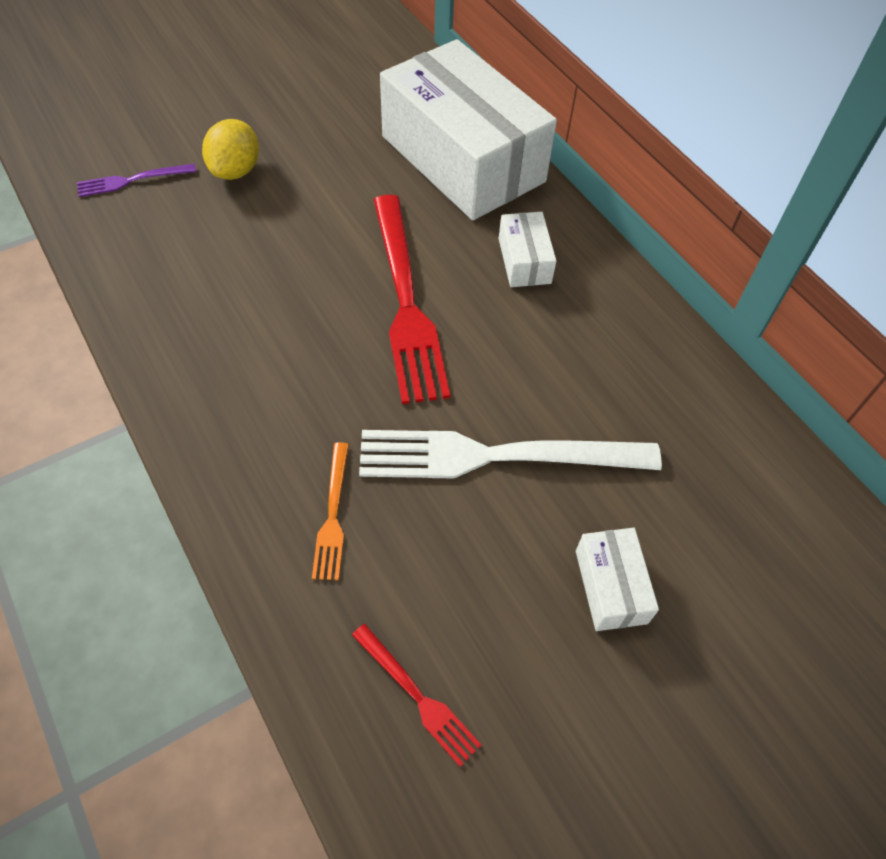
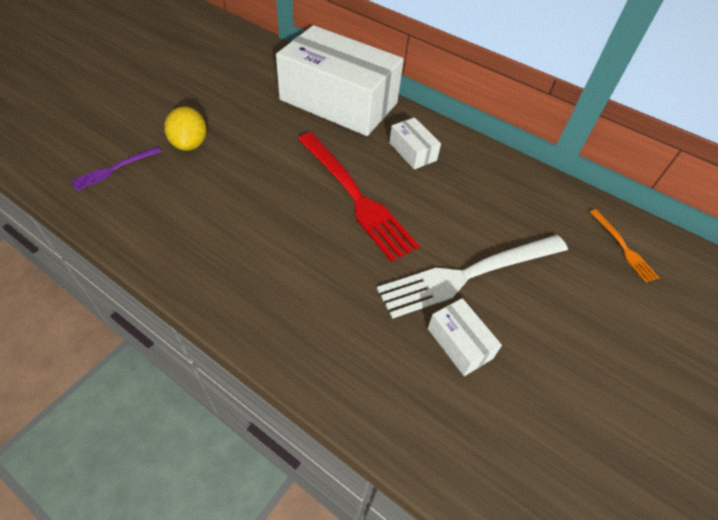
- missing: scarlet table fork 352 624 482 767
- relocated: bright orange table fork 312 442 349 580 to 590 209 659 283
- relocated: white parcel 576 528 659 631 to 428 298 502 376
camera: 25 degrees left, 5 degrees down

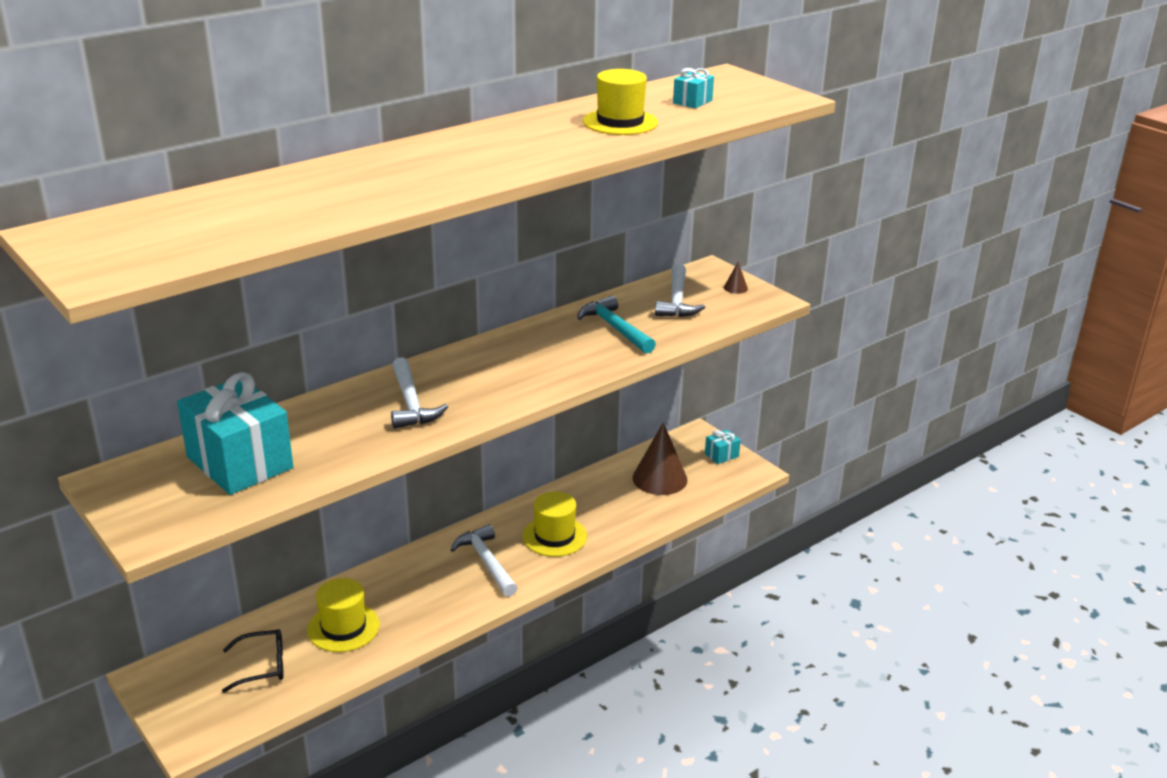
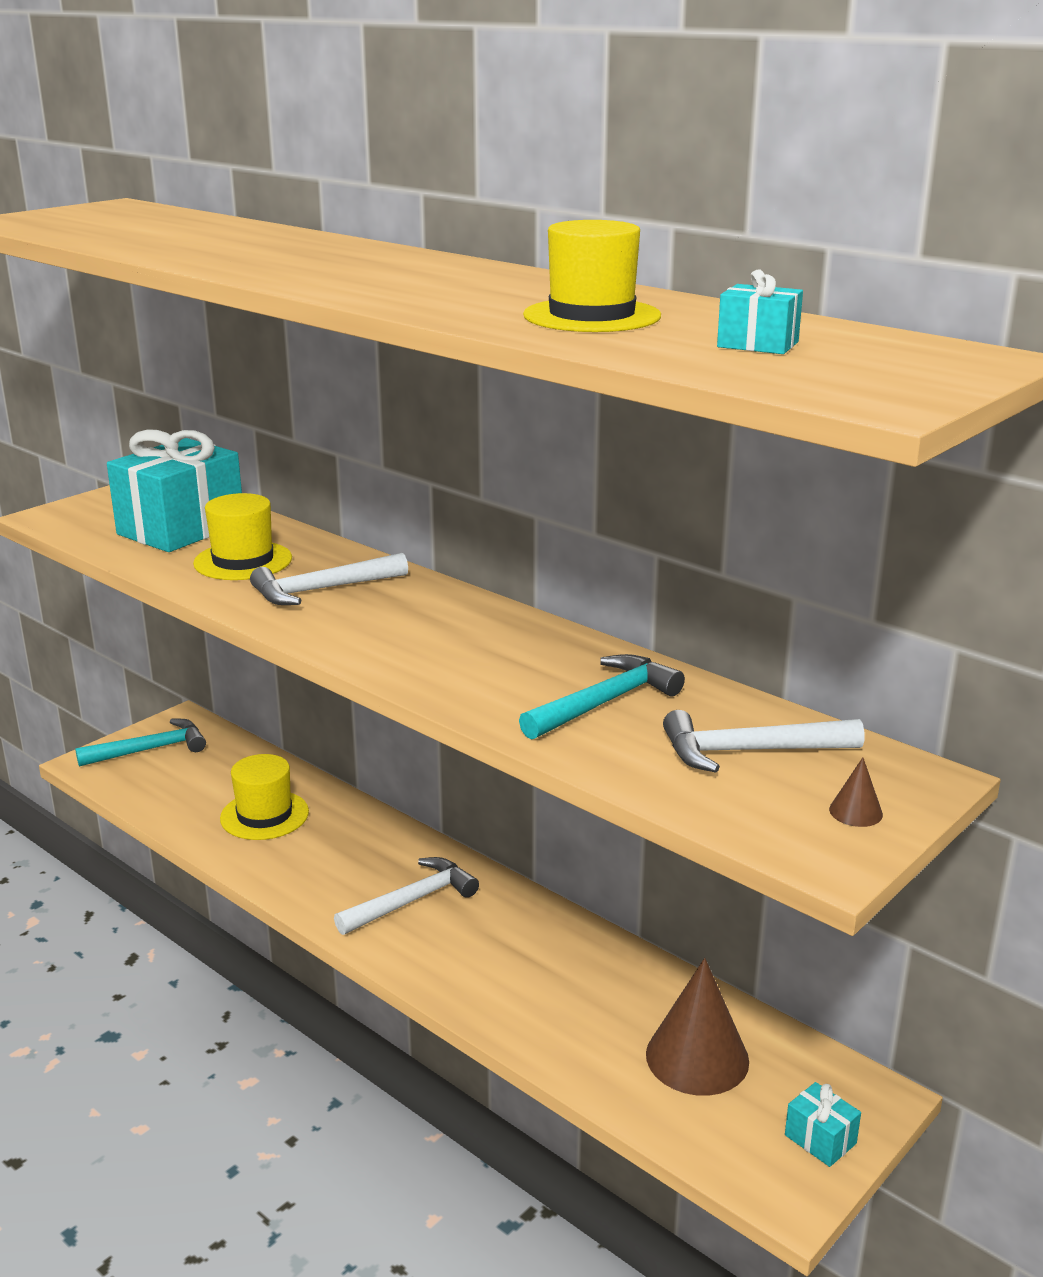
- missing: black eyeglasses 222 629 284 693
- appeared: turquoise hammer 75 719 206 767
- relocated: golden top hat 522 492 587 557 to 193 493 292 580
camera: 80 degrees right, 5 degrees down

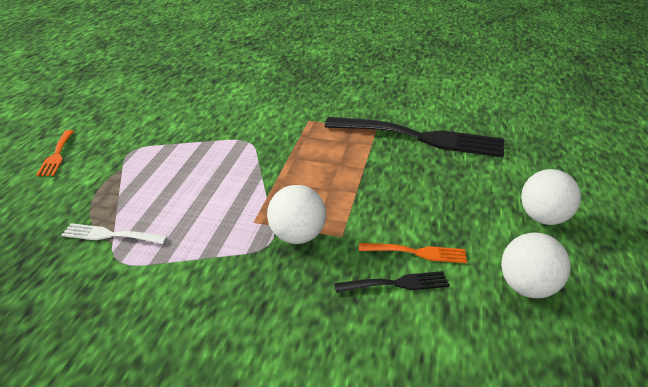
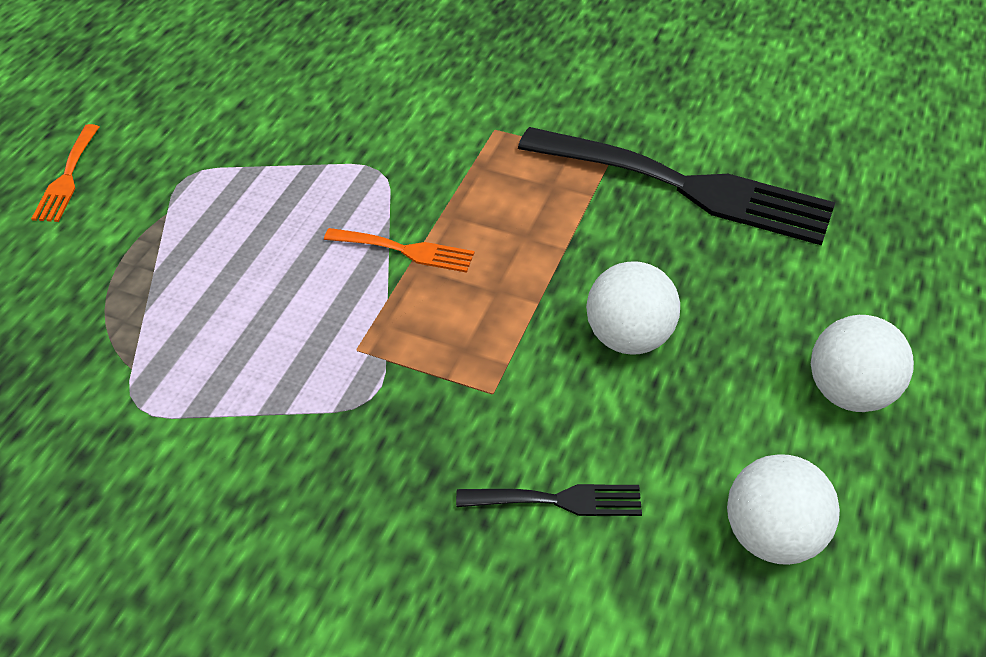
- missing: white table fork 61 223 167 244
- relocated: white ball 267 185 326 244 to 586 261 680 355
- relocated: bright orange table fork 359 243 467 263 to 324 228 474 273
camera: 10 degrees right, 15 degrees up

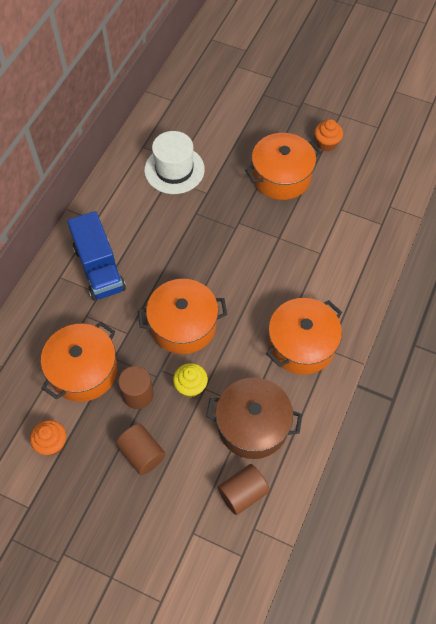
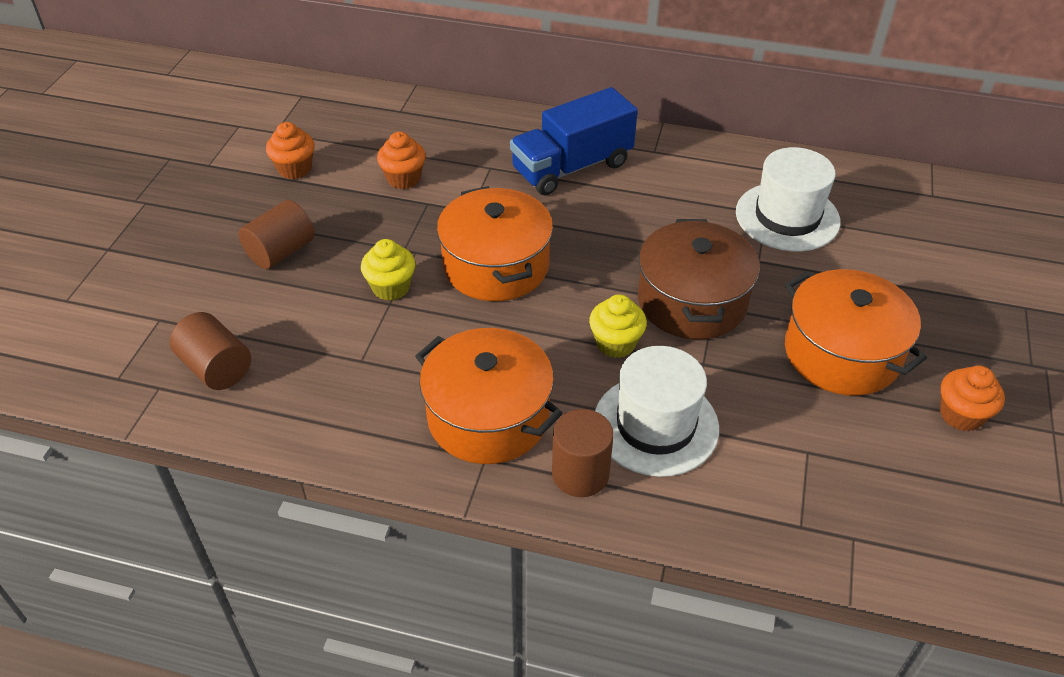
- appeared: golden fairy cake 589 294 647 358
- appeared: white top hat 595 346 719 477
- relocated: russet solid cylinder 118 366 154 409 to 552 409 614 497
- relocated: russet cooking pot 206 377 302 459 to 638 219 760 340
- exchanged: bright orange cooking pot 41 321 117 402 to bright orange fairy cake 377 132 426 189
camera: 80 degrees right, 15 degrees down

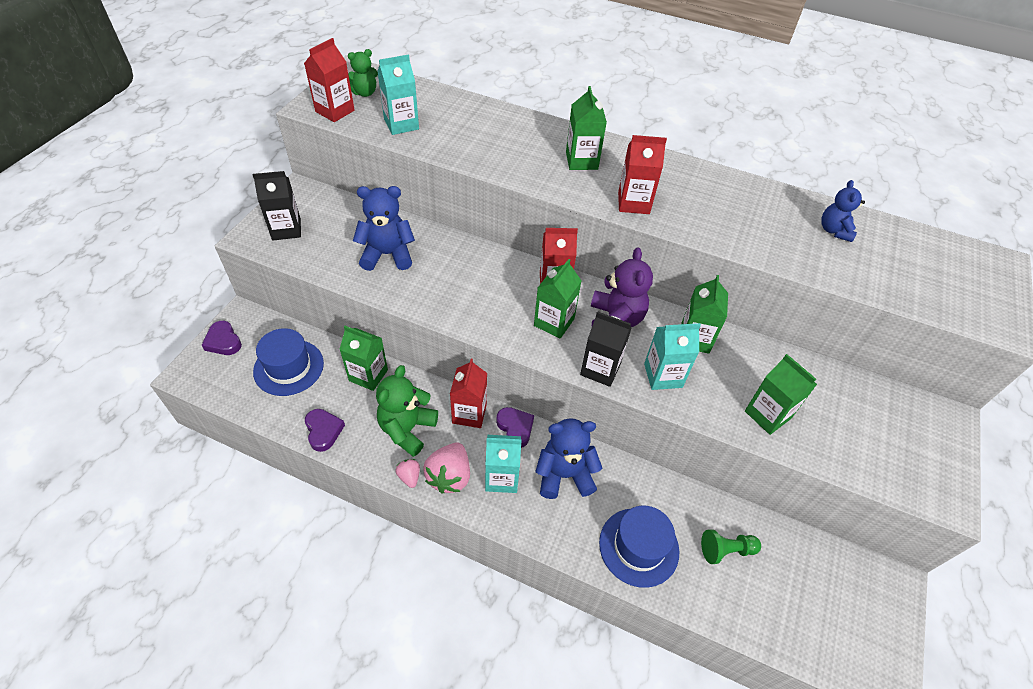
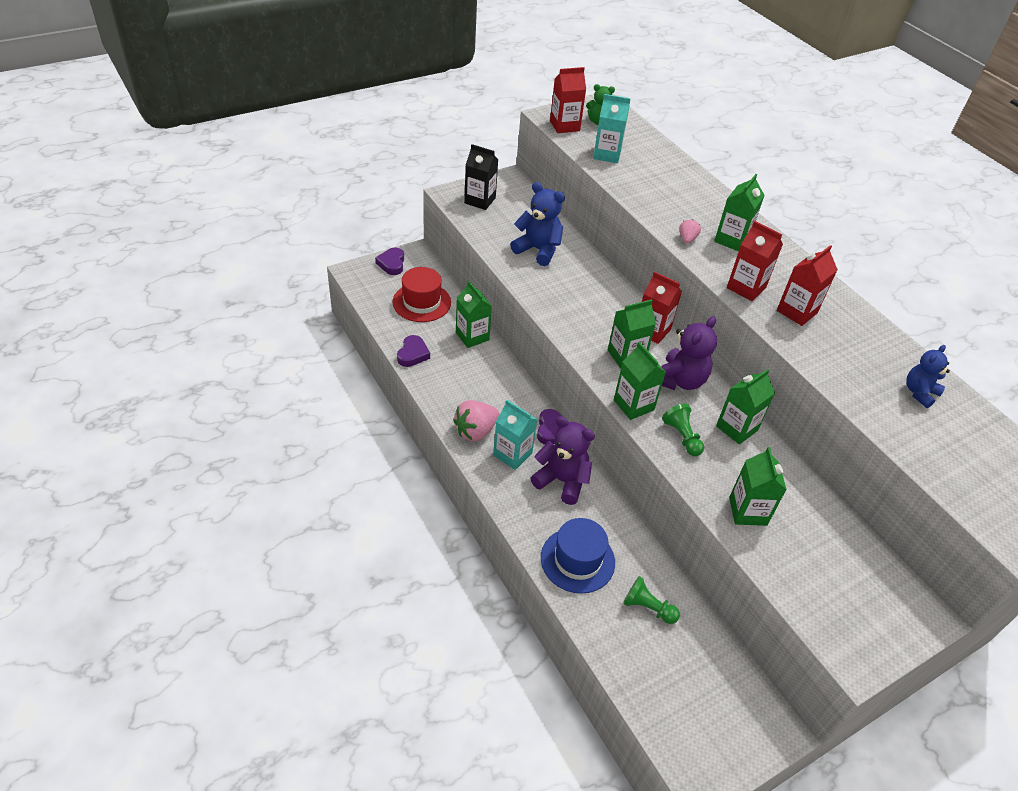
- missing: leaf-green stuffed bear 376 365 438 457
- relocated: pink toy strawberry 395 459 420 488 to 679 219 701 244
- relocated: scarlet juice carton 450 359 487 428 to 777 245 838 326
- exchanged: turquoise juice carton 644 323 701 390 to leaf-green game pawn 662 403 704 456
- colour: cobalt top hat 253 328 324 396 to scarlet top hat 392 267 451 322
- colour: cobalt stuffed bear 535 418 602 499 to purple stuffed bear 531 416 595 505
- colour: black juice carton 580 311 632 387 to leaf-green juice carton 614 342 666 420
camera: 35 degrees right, 5 degrees down

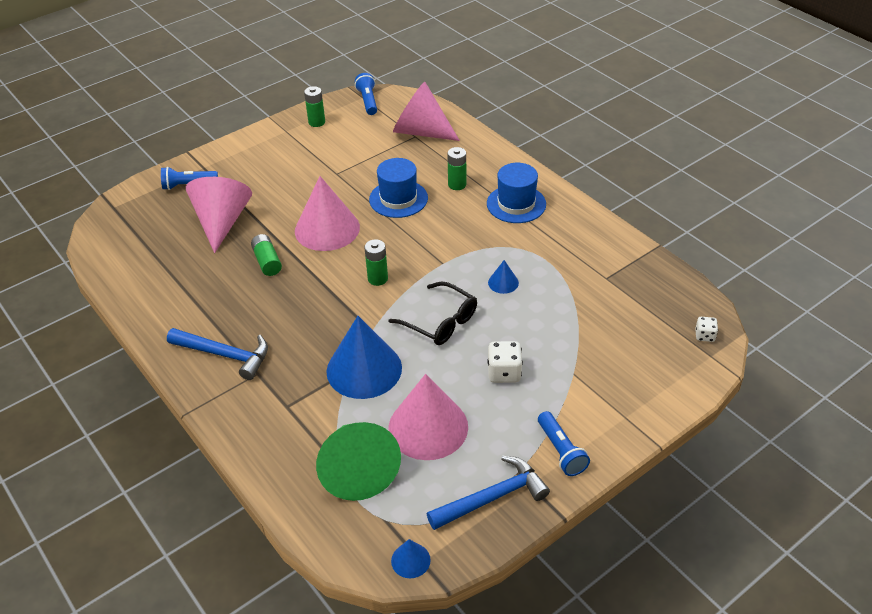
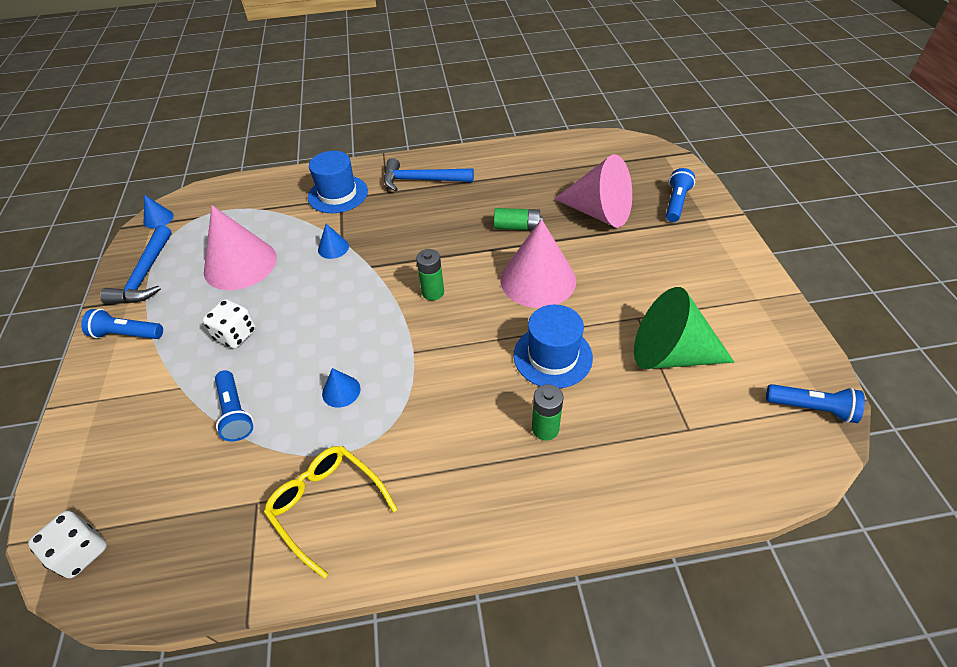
- missing: leaf-green battery 304 86 325 127
- missing: black eyeglasses 388 281 477 345
- missing: pink solid cone 393 82 460 141
- appeared: cobalt torch 215 370 253 442
- appeared: golden eyeglasses 264 446 397 579
- relocated: leaf-green solid cone 316 422 401 501 to 634 287 734 369
- relocated: cobalt top hat 487 163 546 223 to 308 151 368 213
- spun: cobalt hammer 167 328 268 380 = 384 158 474 191 45 degrees clockwise
- size: cobalt solid cone 326 316 402 399 = 318 224 349 259 x0.44
- size: white dice 695 317 718 342 = 28 510 107 578 x1.64
camera: 120 degrees right, 5 degrees up

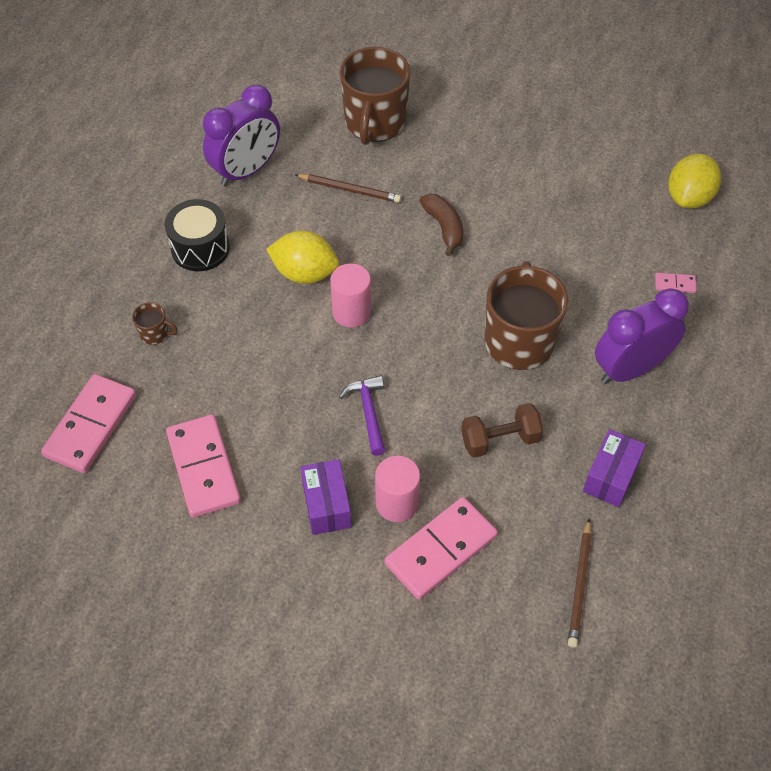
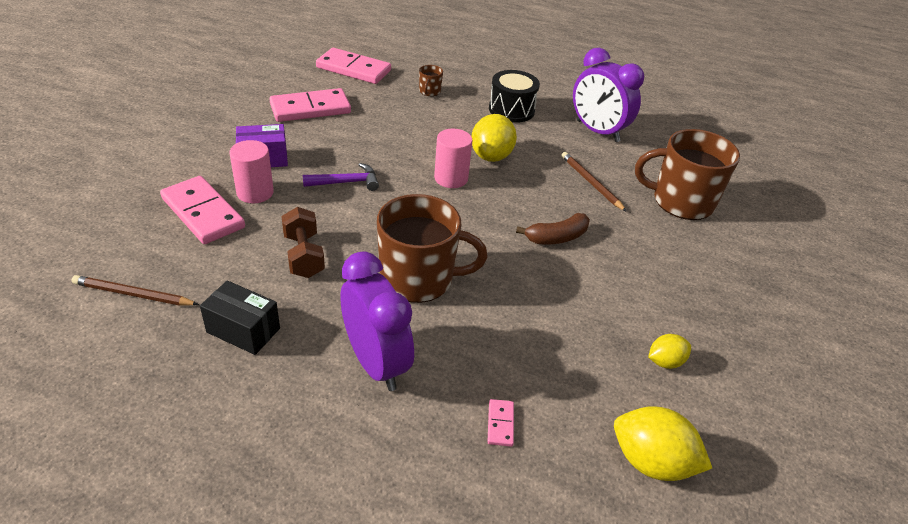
- appeared: golden lemon 648 334 691 369
- colour: purple parcel 583 429 646 507 to black parcel 200 280 280 355
- spun: russet lead pencil 294 174 401 203 = 561 152 627 212 135 degrees clockwise
camera: 85 degrees right, 15 degrees down

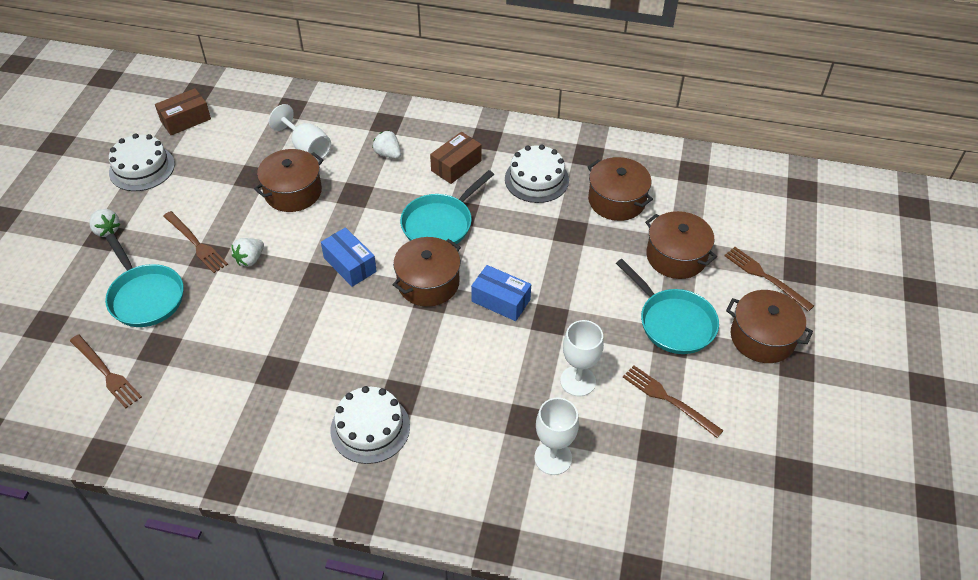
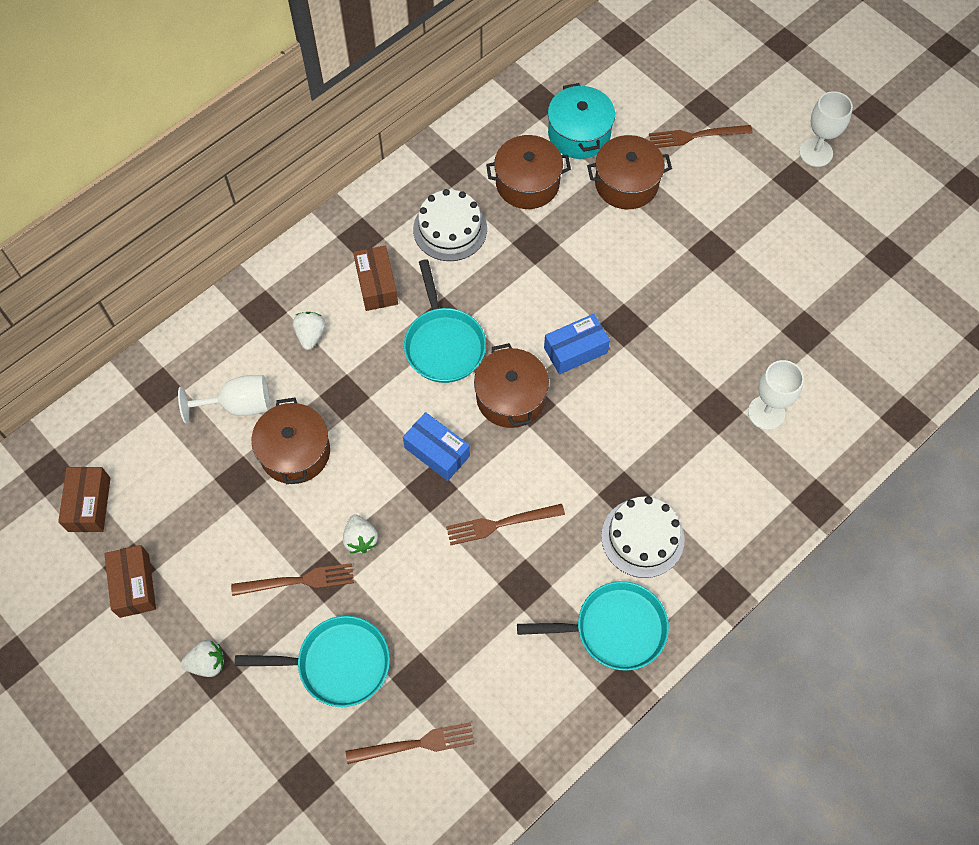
- missing: russet cooking pot 726 290 813 363
- appeared: turquoise cooking pot 548 83 615 159
- relocated: white chalice 560 320 604 396 to 799 91 853 167
- relocated: turquoise frying pan 616 259 719 354 to 517 581 669 671
- relocated: russet table fork 623 365 724 438 to 446 504 565 545
- exchanged: white layer cake 109 133 175 191 to russet parcel 104 545 156 618
- spun: cobalt parcel 321 227 377 287 = 403 412 470 481 45 degrees clockwise
- spun: white toy strawberry 373 130 401 159 = 293 312 326 350 105 degrees clockwise
camera: 55 degrees left, 15 degrees up

